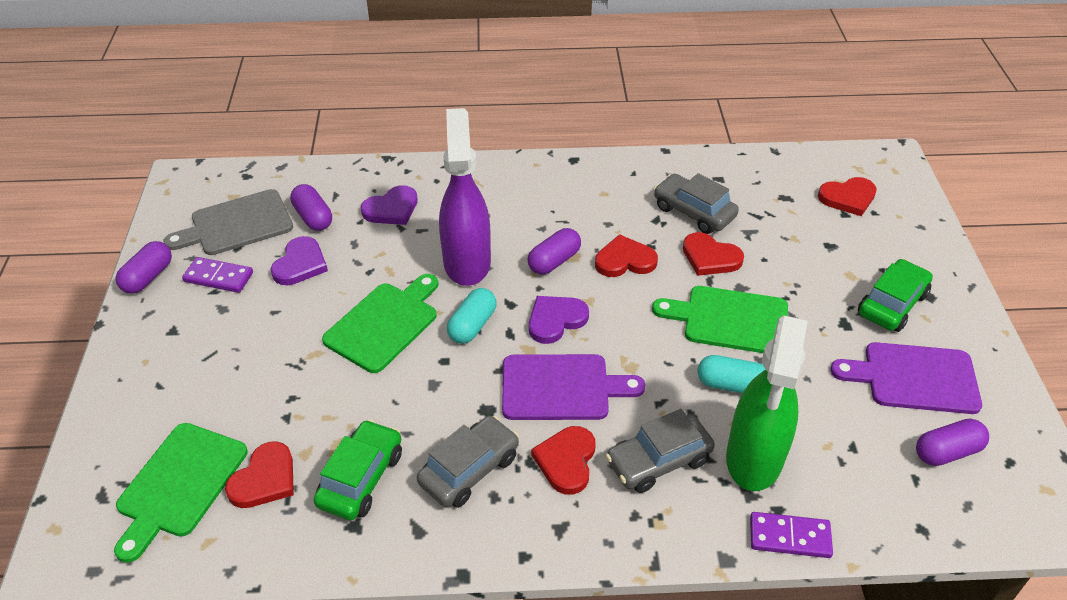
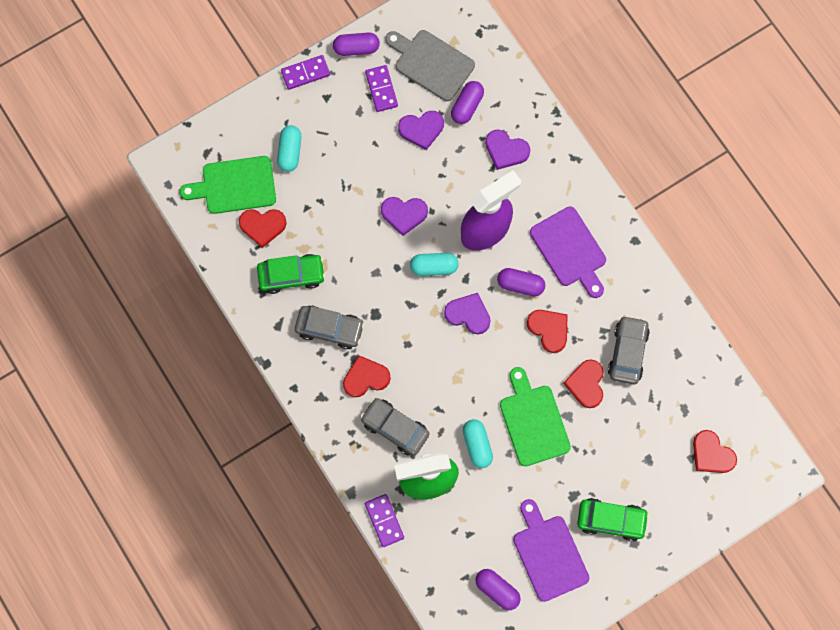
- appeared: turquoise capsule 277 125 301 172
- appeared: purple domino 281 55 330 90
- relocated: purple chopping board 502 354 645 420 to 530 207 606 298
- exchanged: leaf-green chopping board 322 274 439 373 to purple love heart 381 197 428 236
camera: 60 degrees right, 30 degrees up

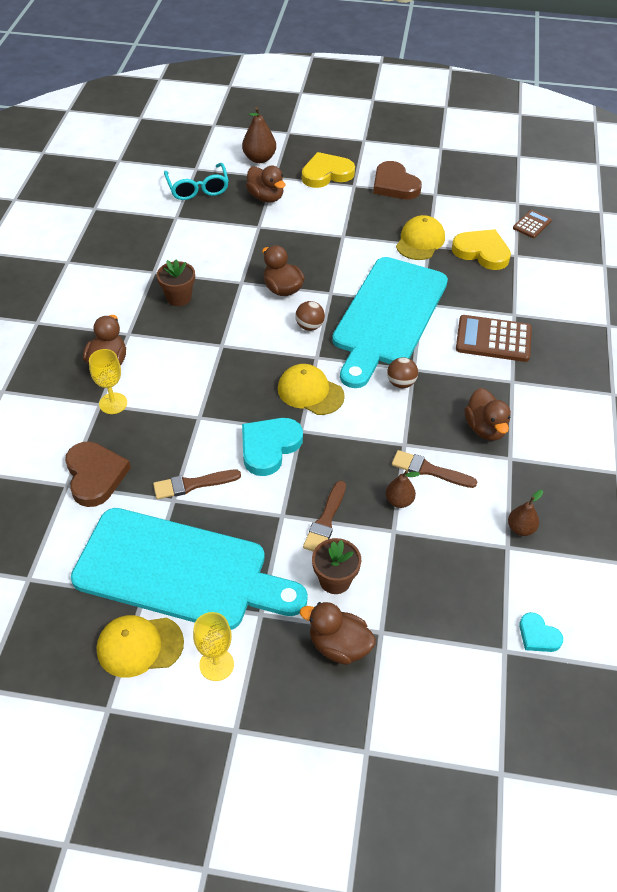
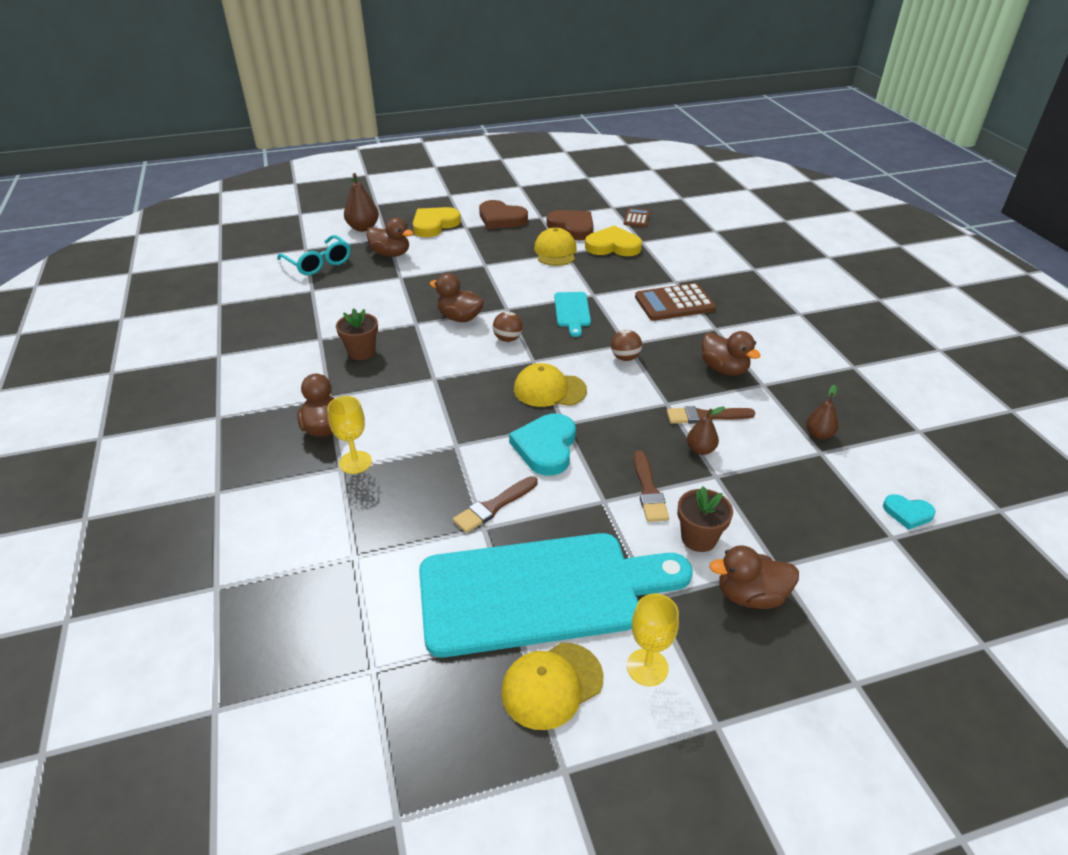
- relocated: russet love heart 65 441 131 507 to 547 210 594 240
- size: turquoise chopping board 332 257 448 388 = 554 292 591 337 x0.42
camera: 25 degrees left, 10 degrees down

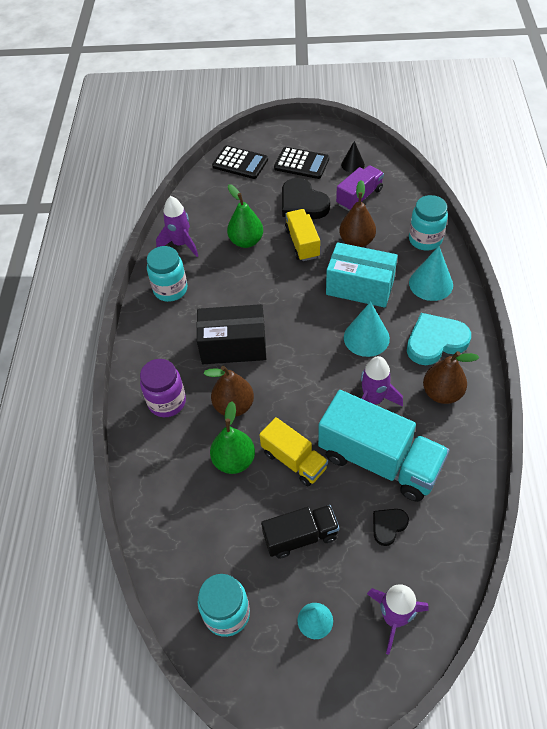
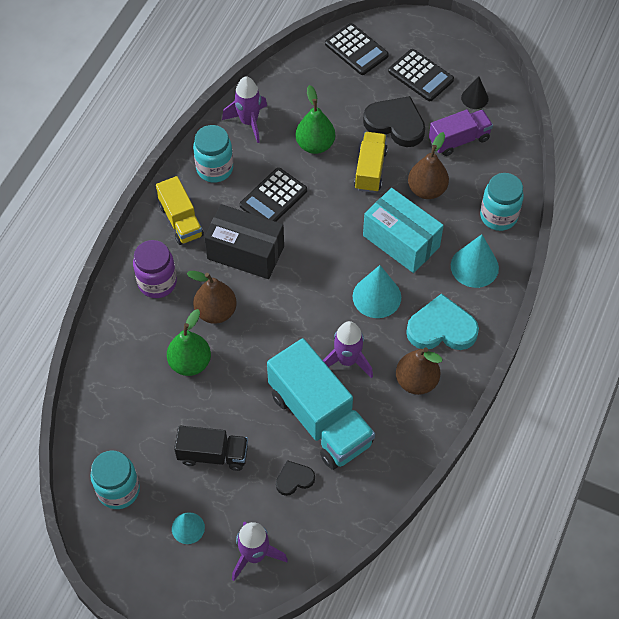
- appeared: black calculator 240 168 307 222
- relocated: golden lorry 259 417 328 486 to 156 176 204 245
- spun: black love heart 282 178 330 219 = 363 96 425 147 135 degrees clockwise
camera: 20 degrees right, 5 degrees up

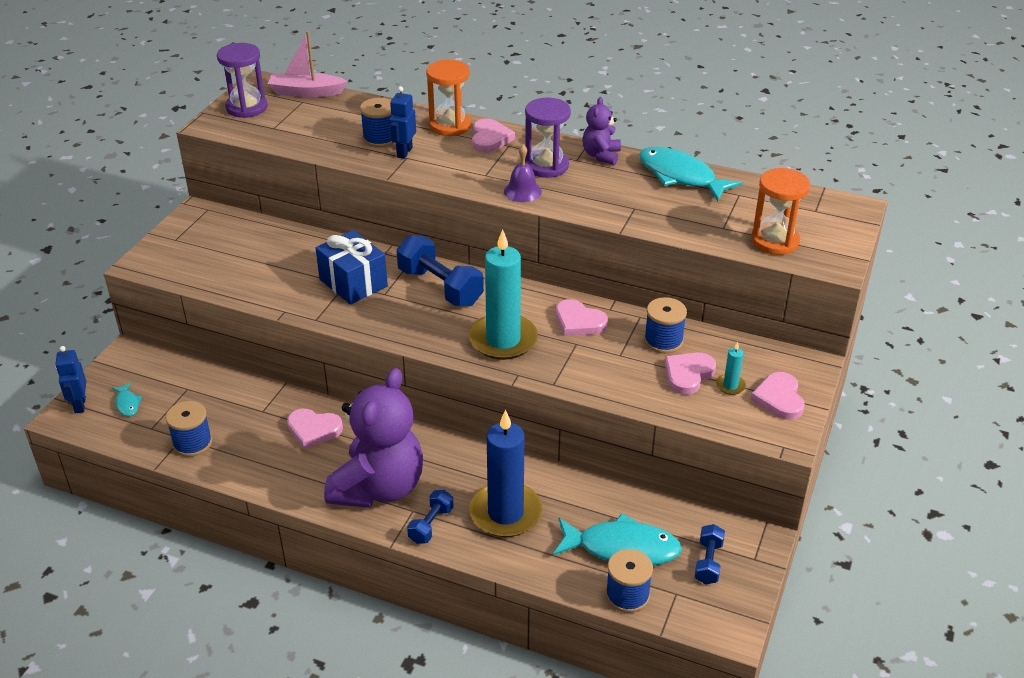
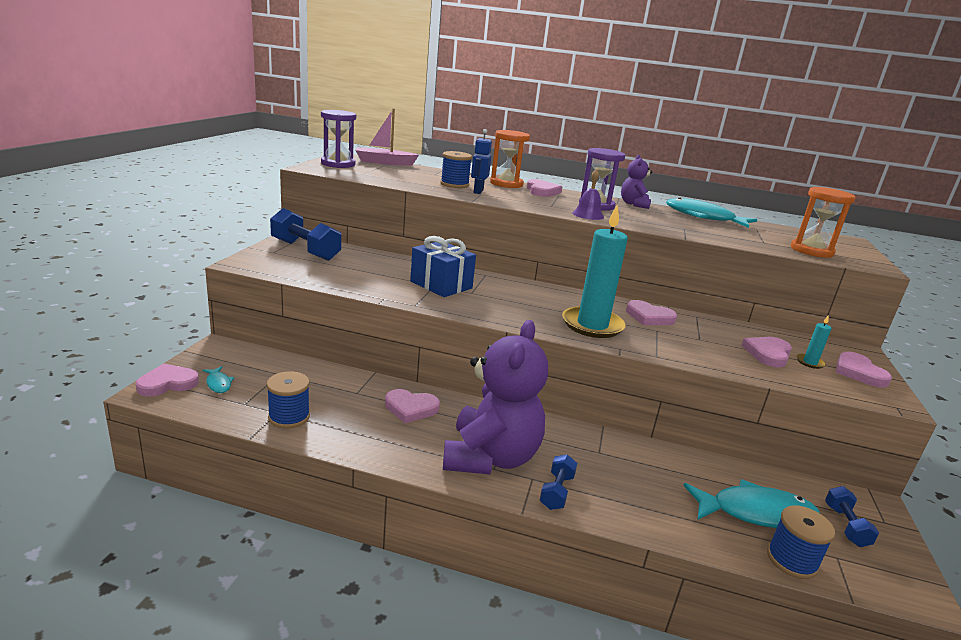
- missing: cobalt candle 469 410 542 537
- missing: cobalt reel of thread 644 297 687 354
- relocated: cobalt free weight 396 235 484 306 to 270 208 341 261
- exchanged: cobalt robot figure 55 346 86 413 to pink love heart 136 364 199 397
camera: 10 degrees left, 15 degrees down

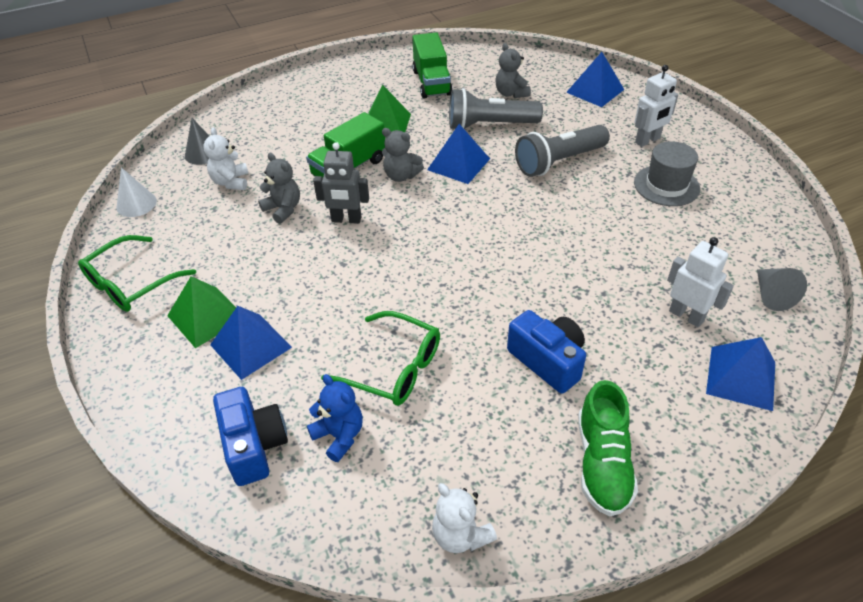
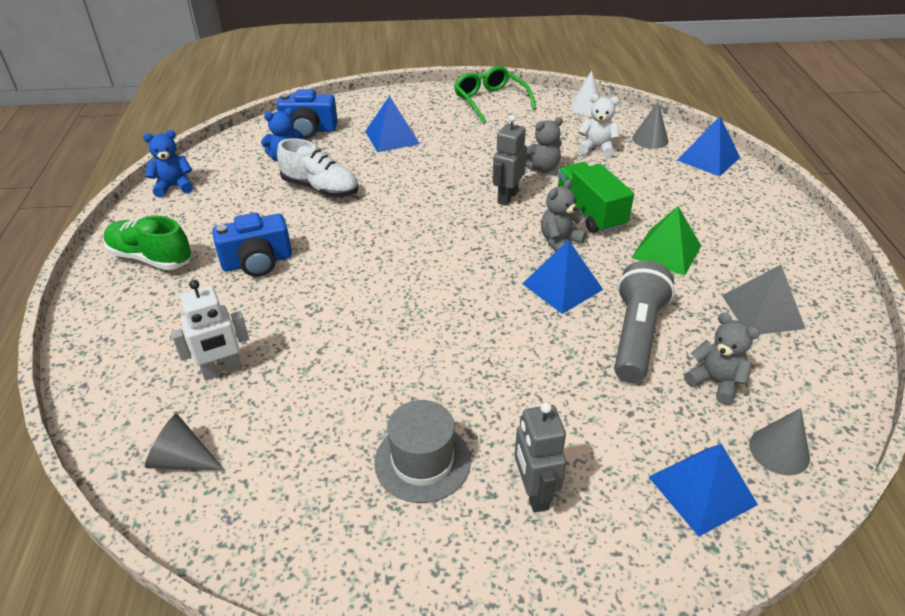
- missing: leaf-green solid pyramid 167 276 236 348
- missing: grey torch 515 125 610 177
- appeared: grey solid cone 749 408 810 475
- relocated: cobalt solid pyramid 706 337 775 411 to 677 116 740 177
- exchanged: leaf-green eyeglasses 321 311 440 406 to white lace-up shoe 277 138 358 197
- exchanged: leaf-green lorry 412 32 453 99 to grey solid pyramid 722 265 805 334
- colour: white stuffed bear 432 483 497 553 to cobalt stuffed bear 143 130 193 197
- colour: white robot figure 635 65 678 147 to grey robot figure 514 402 566 513
- spun: grey stuffed bear 495 43 531 98 = 684 313 760 405 45 degrees clockwise
camera: 110 degrees right, 5 degrees down

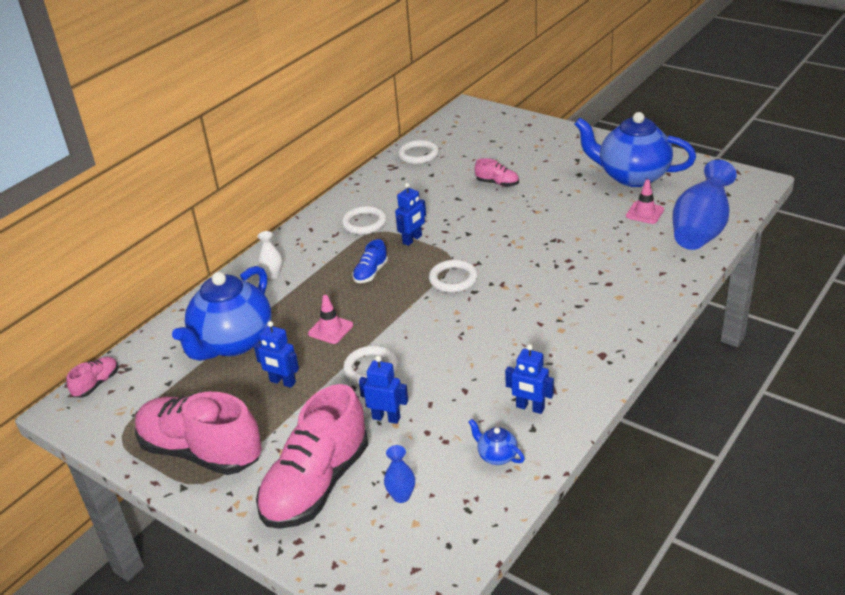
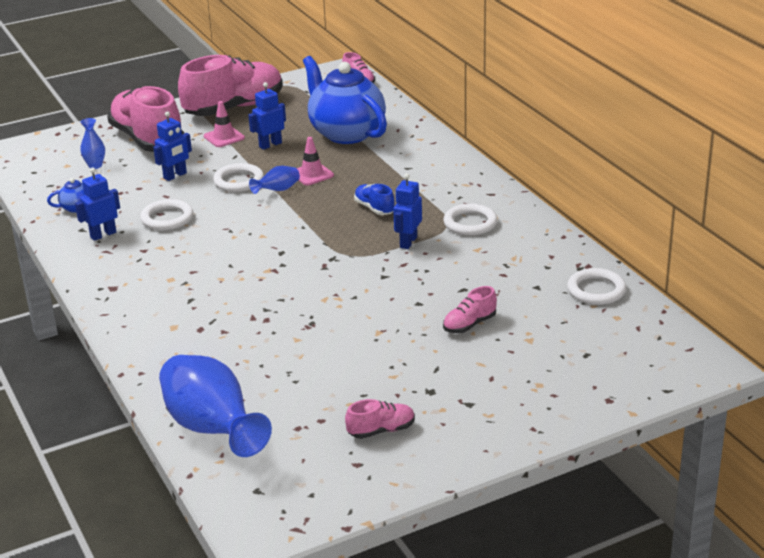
- missing: white flower vase 258 231 282 279
- appeared: cobalt flower vase 249 166 300 194
- relocated: white torus 429 260 478 293 to 140 199 193 231
- relocated: pink traffic cone 626 180 664 224 to 204 101 245 147
- exchanged: cobalt tea pot 574 112 696 187 to pink lace-up shoe 345 399 415 439
- spun: cobalt robot figure 395 183 426 246 = 393 174 422 249 45 degrees clockwise
camera: 115 degrees right, 5 degrees down

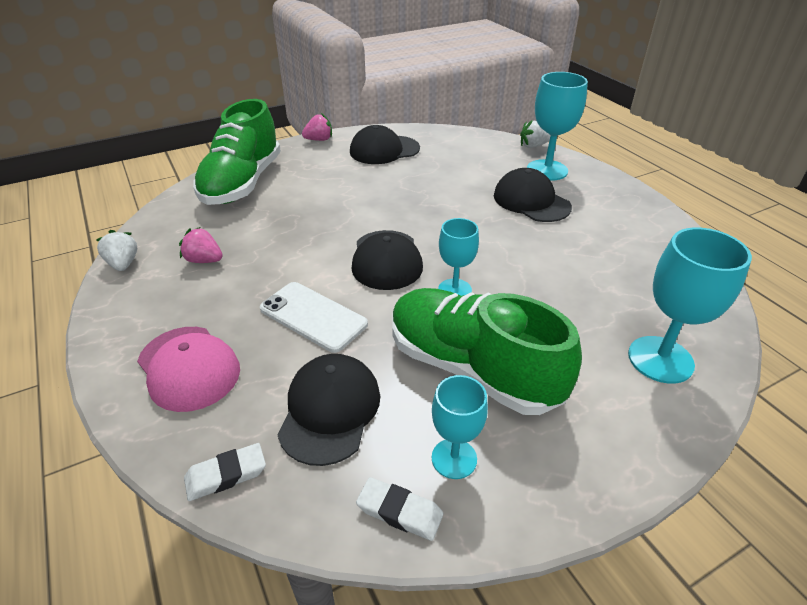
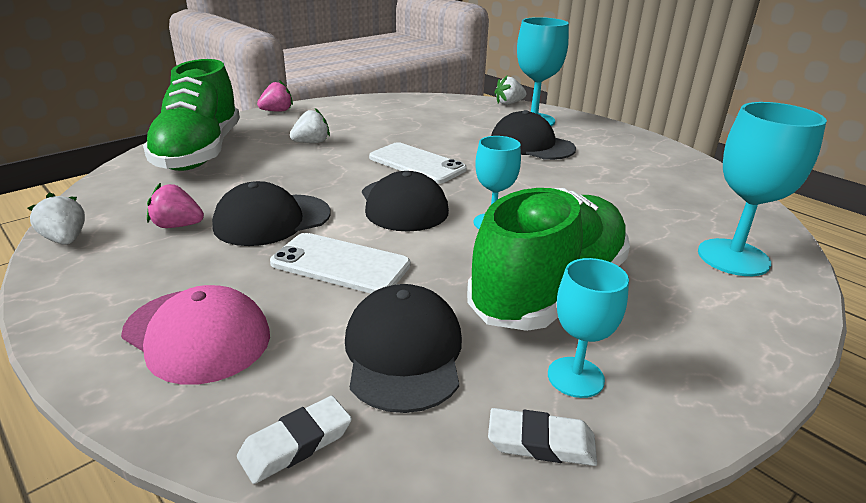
- appeared: white toy strawberry 290 108 330 143
- appeared: white smartphone 369 142 467 184
- relocated: black peaked cap 350 125 420 164 to 212 181 331 246
- spun: leaf-green lace-up shoe 392 288 582 415 = 467 188 630 331 105 degrees clockwise
camera: 15 degrees left, 10 degrees down

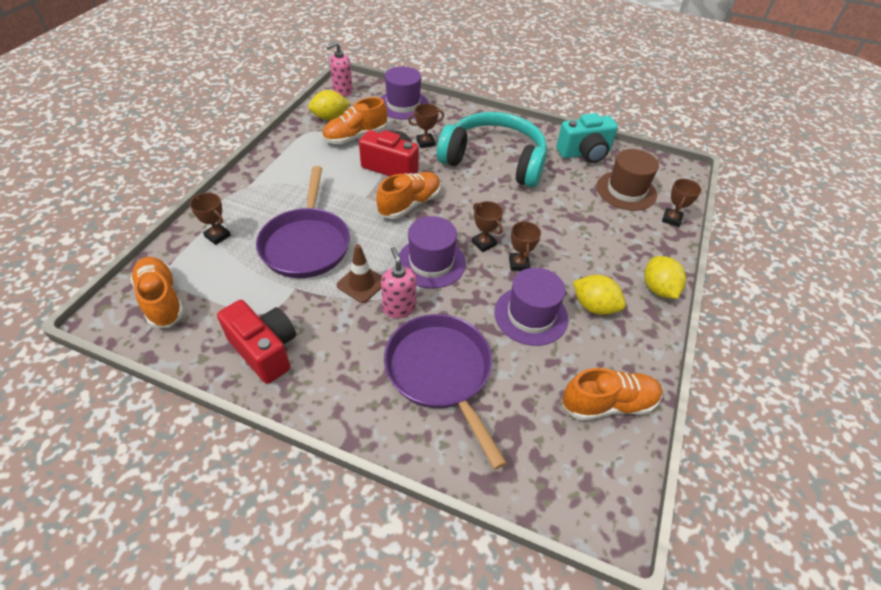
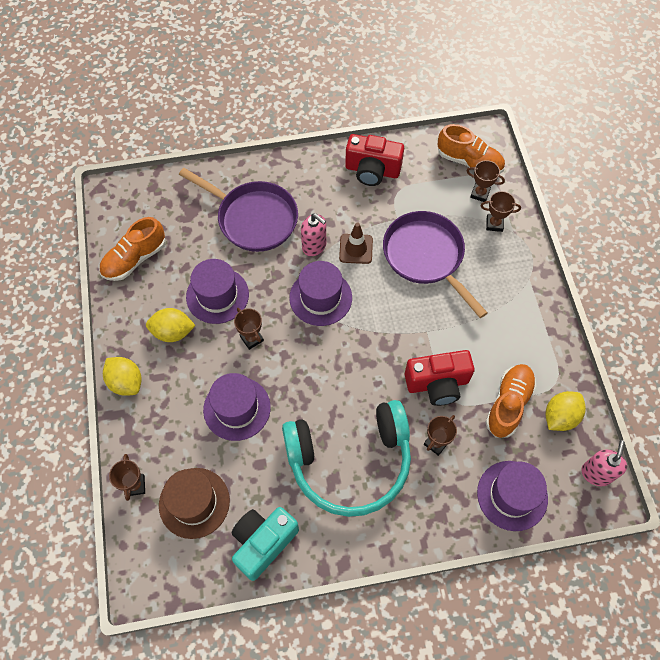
- missing: bright orange lace-up shoe 376 172 440 219
- appeared: purple top hat 203 373 271 441
- relocated: russet prize cup 472 201 503 252 to 467 160 505 202
camera: 150 degrees right, 15 degrees up

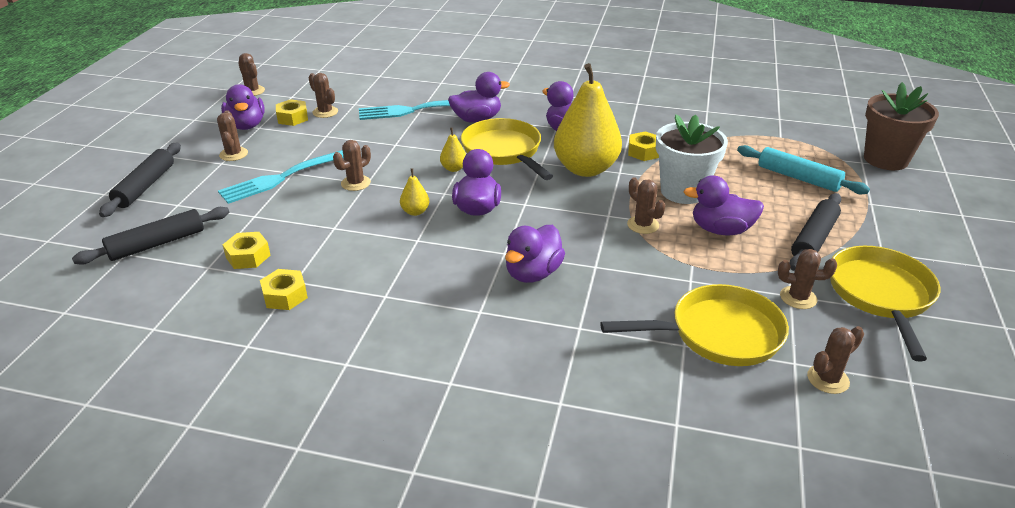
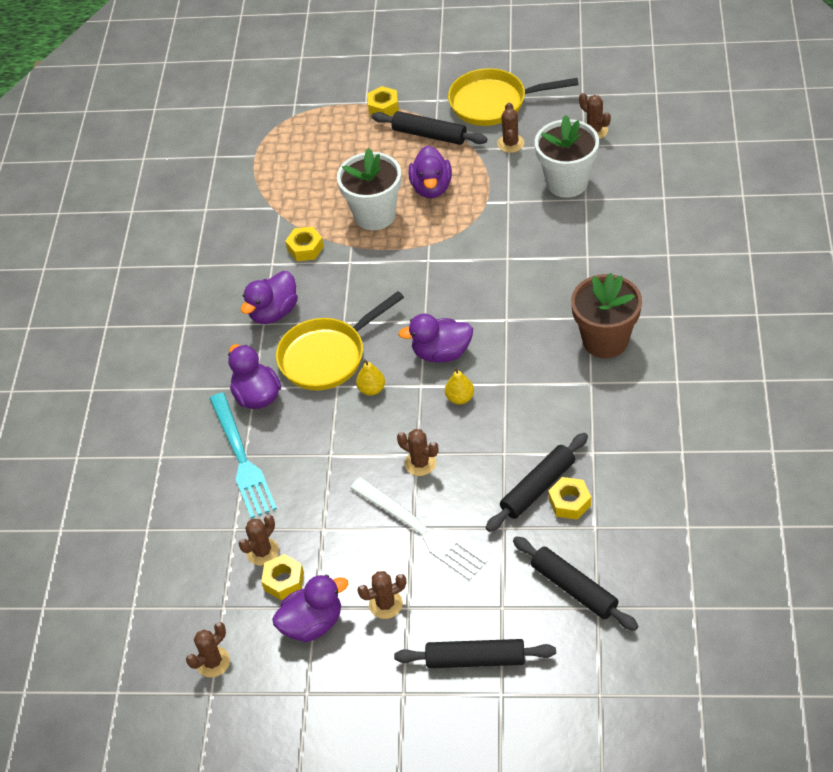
- missing: purple duck 505 225 565 283
- missing: golden toy pear 554 63 622 177
- missing: russet saguaro cactus 627 177 665 234
- missing: turquoise pastry roller 737 145 870 194
- appeared: black pastry roller 486 433 588 532
- relocated: golden hex nut 260 269 308 310 to 367 86 399 116
- relocated: russet plant pot 864 82 939 170 to 571 273 642 358
- exchanged: golden frying pan 600 284 789 366 to white plant pot 535 115 599 198
- colour: turquoise table fork 218 150 344 204 to white table fork 350 477 488 581
camera: 95 degrees left, 15 degrees up

